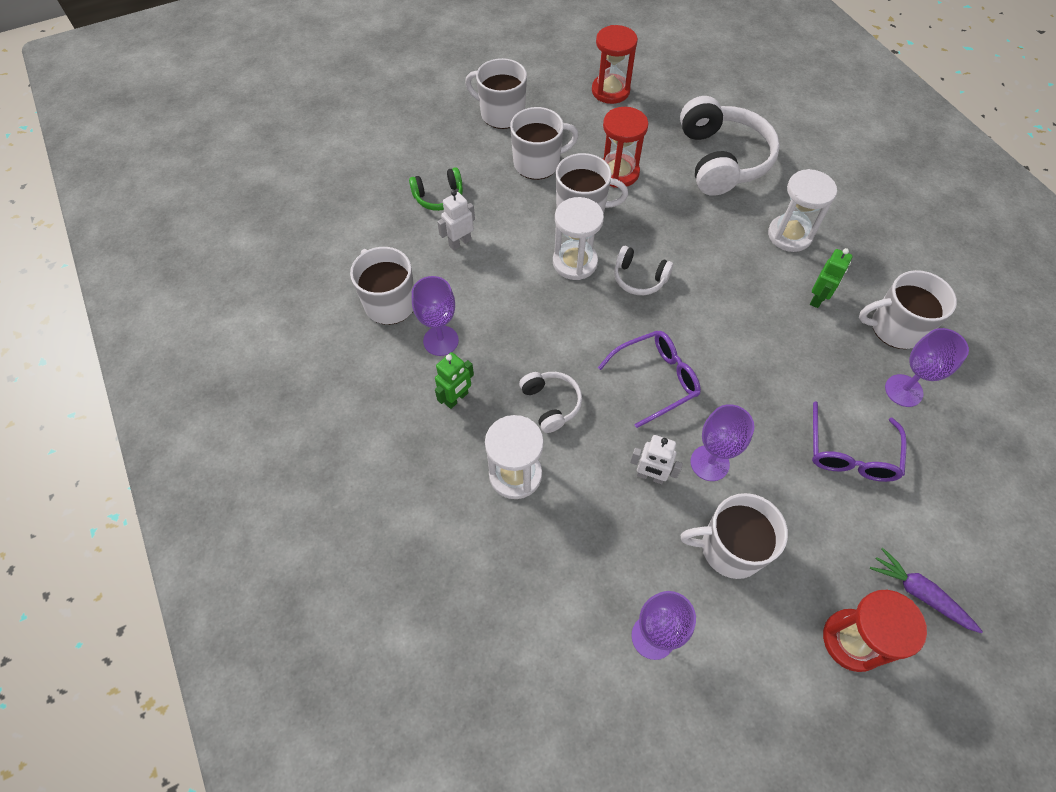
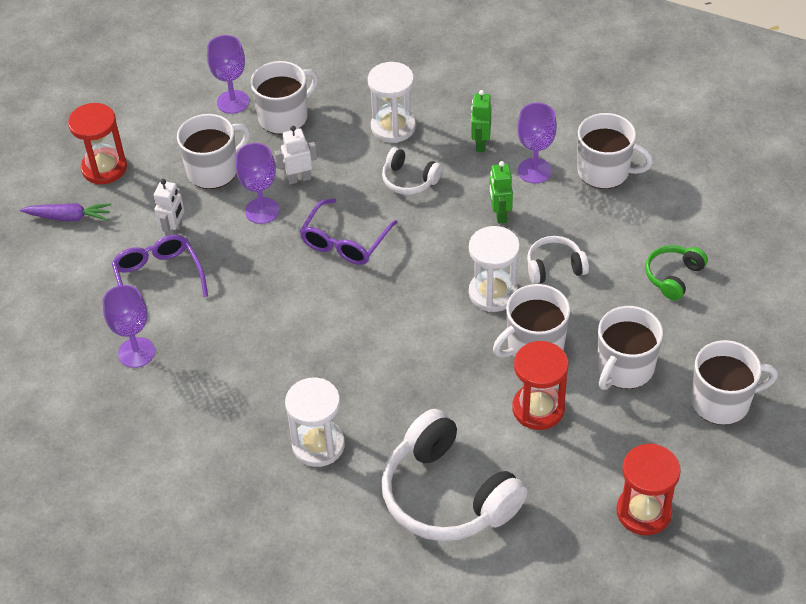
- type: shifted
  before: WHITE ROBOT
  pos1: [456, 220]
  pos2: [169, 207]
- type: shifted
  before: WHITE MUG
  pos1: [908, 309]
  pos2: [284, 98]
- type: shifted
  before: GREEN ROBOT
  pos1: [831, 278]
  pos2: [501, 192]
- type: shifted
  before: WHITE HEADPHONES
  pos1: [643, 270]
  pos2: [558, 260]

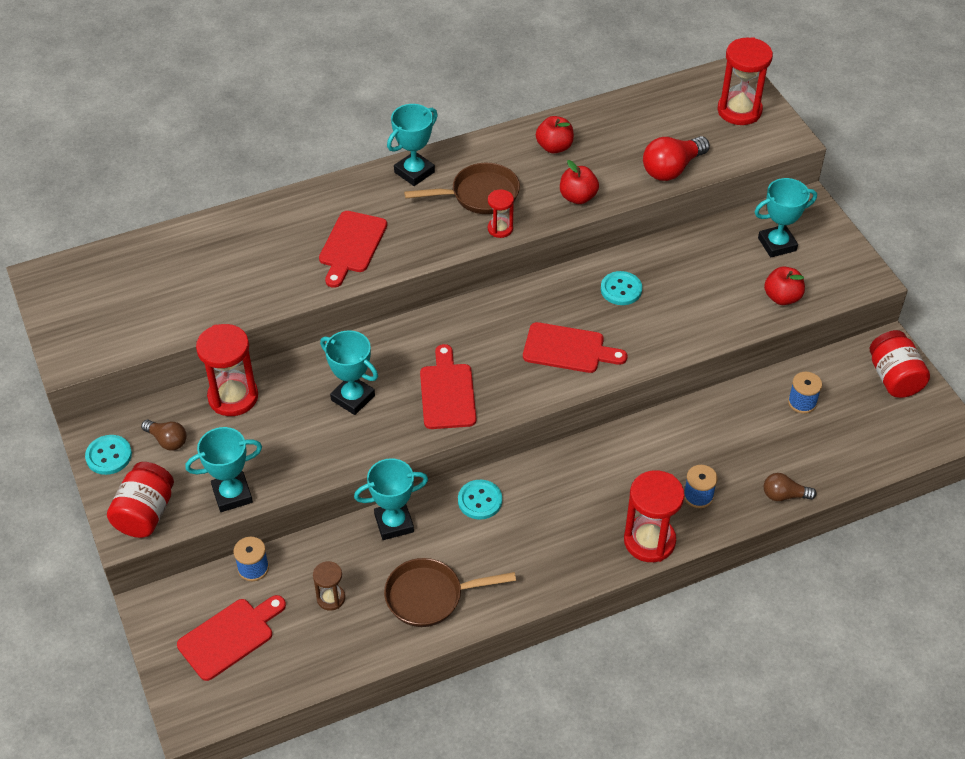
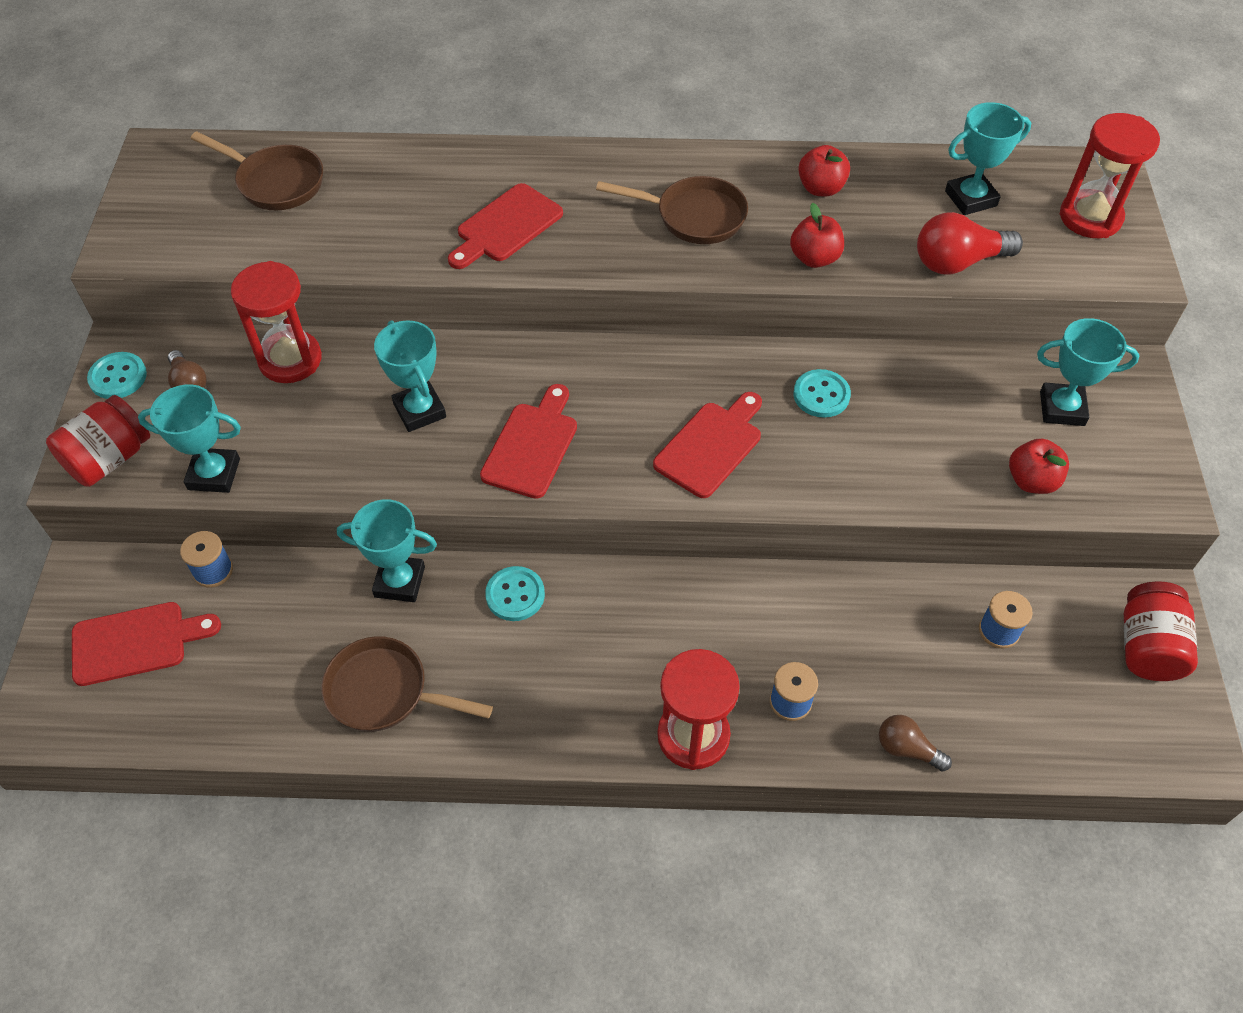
- type: new
  after: BROWN PAN
  pos2: [257, 170]
- type: rotated
  before: RED CUTTING BOARD
  pos1: [575, 347]
  pos2: [707, 445]
  turn: -90
- type: shifted
  before: TURQUOISE TROPHY
  pos1: [412, 145]
  pos2: [988, 158]
- type: gone
  before: BROWN HOURGLASS
  pos1: [329, 586]
- type: gone
  before: RED HOURGLASS
  pos1: [501, 213]

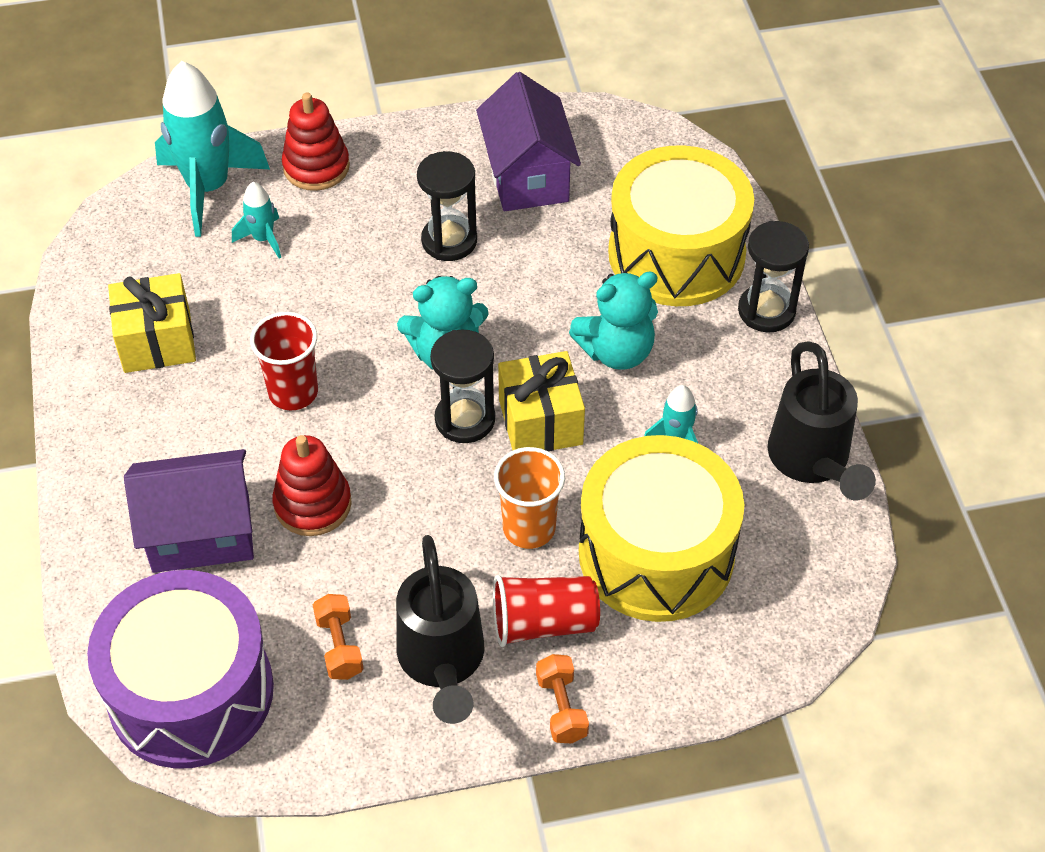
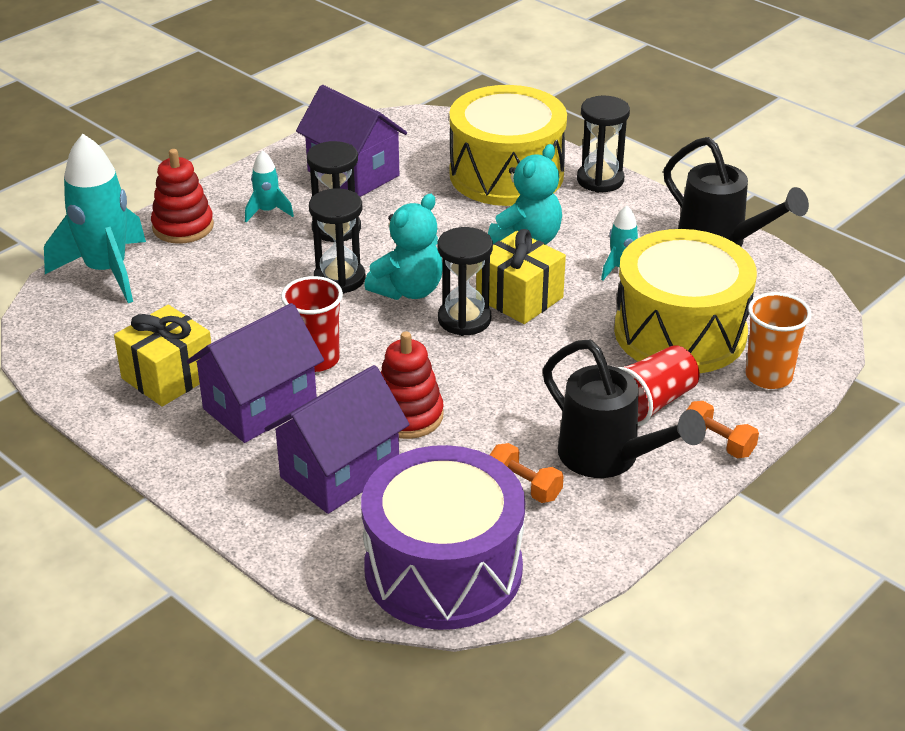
- type: new
  after: PURPLE HOUSE
  pos2: [255, 373]
- type: shifted
  before: TURQUOISE ROCKET
  pos1: [256, 220]
  pos2: [269, 186]
- type: new
  after: BLACK HOURGLASS
  pos2: [337, 241]
- type: shifted
  before: ORANGE CUP
  pos1: [529, 498]
  pos2: [779, 340]

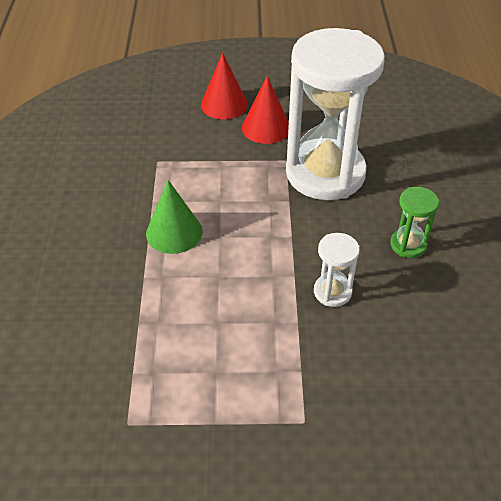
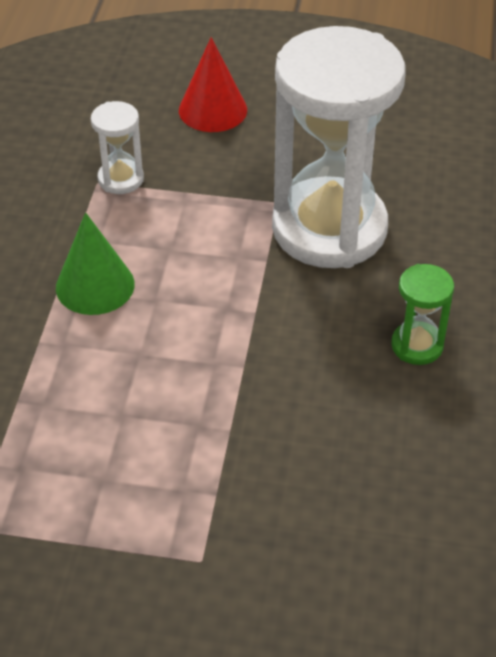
- type: shifted
  before: WHITE HOURGLASS
  pos1: [337, 270]
  pos2: [117, 147]
- type: gone
  before: RED CONE
  pos1: [265, 110]

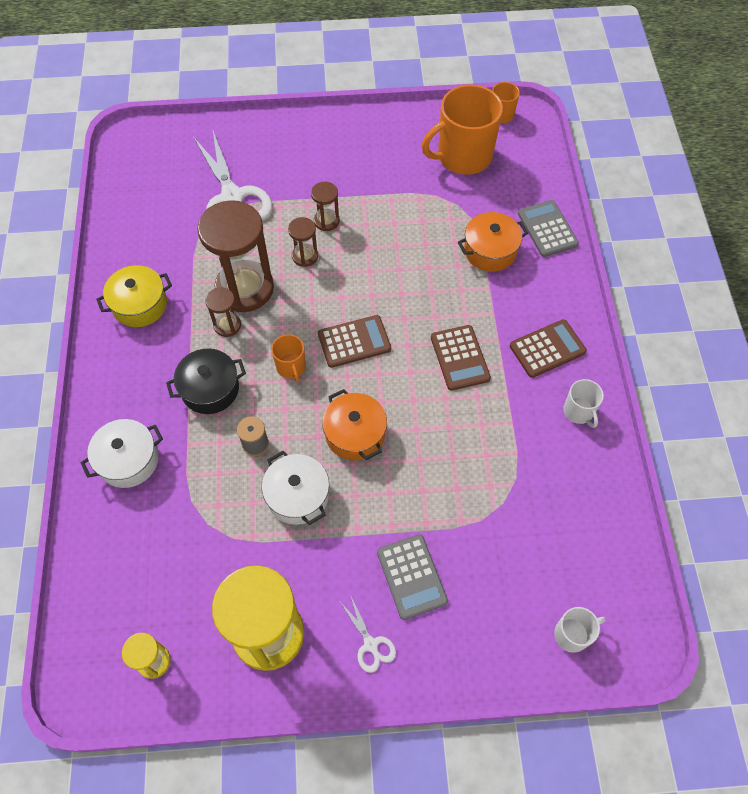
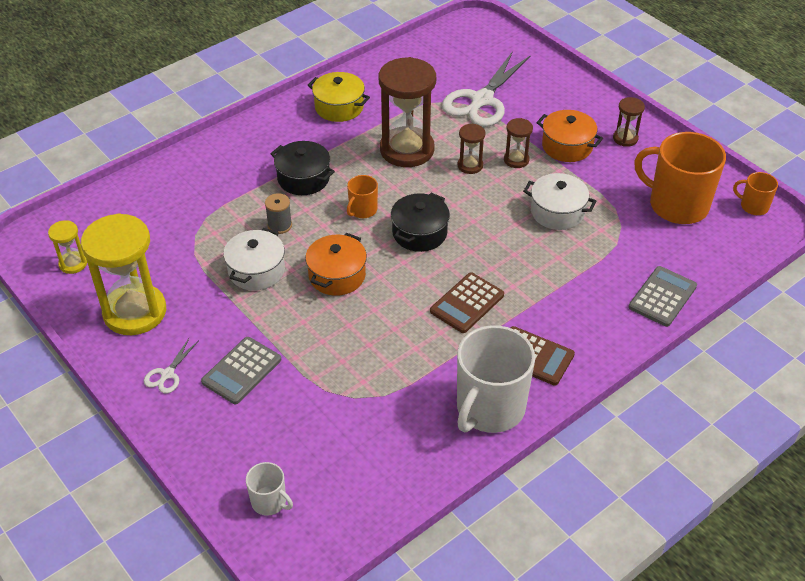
- type: swapped
  before: BROWN CALCULATOR
  after: BLACK POT
  pos1: [354, 341]
  pos2: [420, 222]
- type: scaled
  before: WHITE MUG
  pos1: [583, 403]
  pos2: [496, 379]
  scale: 2.1
- type: shifted
  before: WHITE POT
  pos1: [121, 453]
  pos2: [559, 201]
- type: shifted
  before: ORANGE POT
  pos1: [493, 242]
  pos2: [569, 136]
- type: shifted
  before: BROWN HOURGLASS
  pos1: [223, 312]
  pos2: [629, 122]

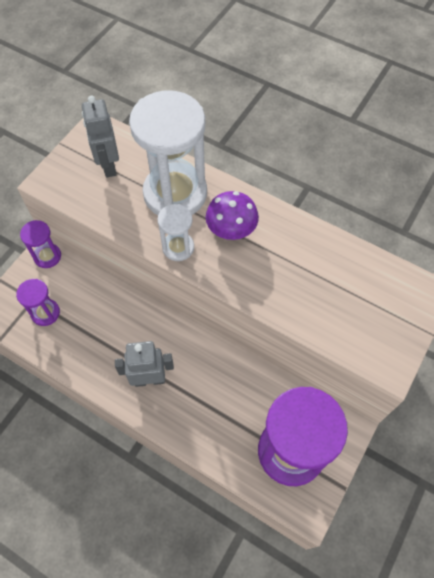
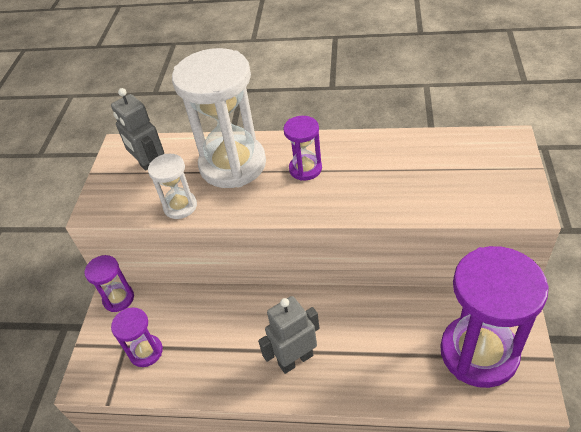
- type: shifted
  before: WHITE HOURGLASS
  pos1: [176, 232]
  pos2: [172, 186]
- type: swapped
  before: PURPLE MUSHROOM
  after: PURPLE HOURGLASS
  pos1: [232, 215]
  pos2: [302, 148]

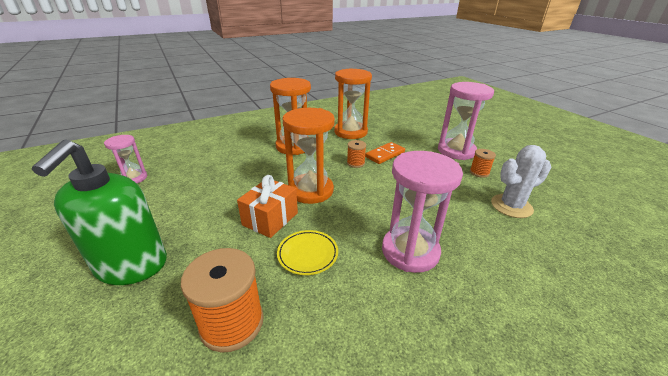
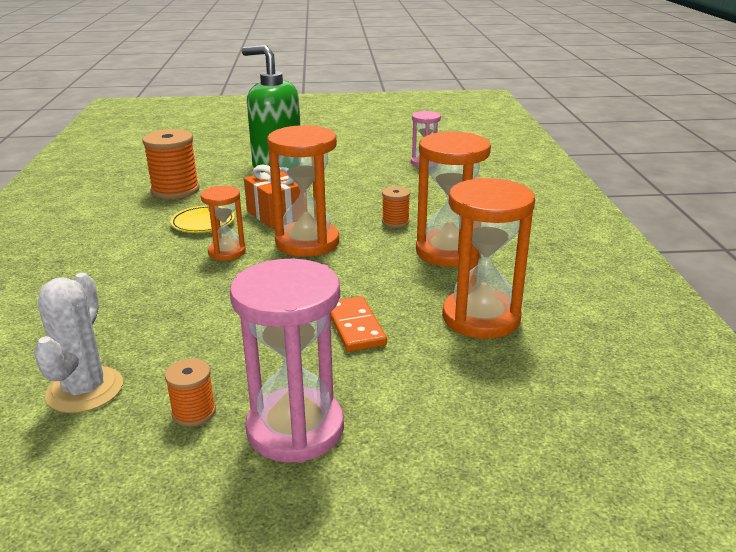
- type: new
  after: ORANGE HOURGLASS
  pos2: [223, 223]
- type: shifted
  before: ORANGE SPOOL
  pos1: [356, 154]
  pos2: [396, 207]
- type: gone
  before: PINK HOURGLASS
  pos1: [422, 212]

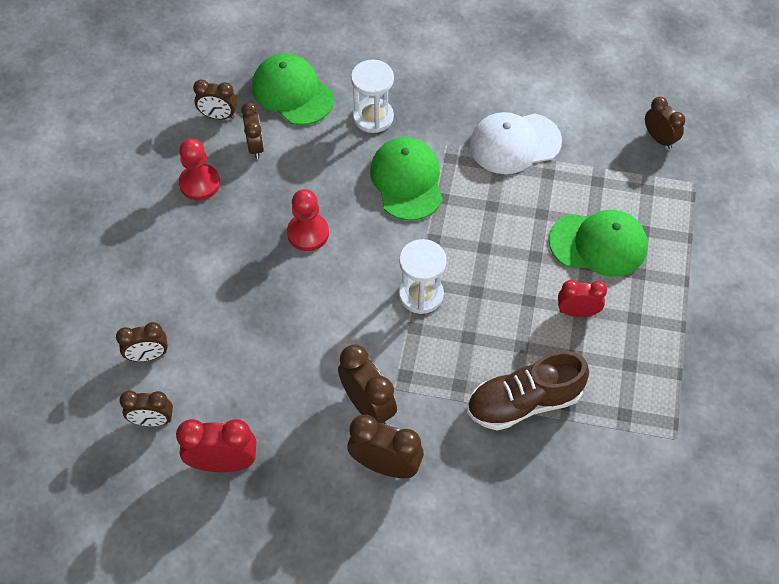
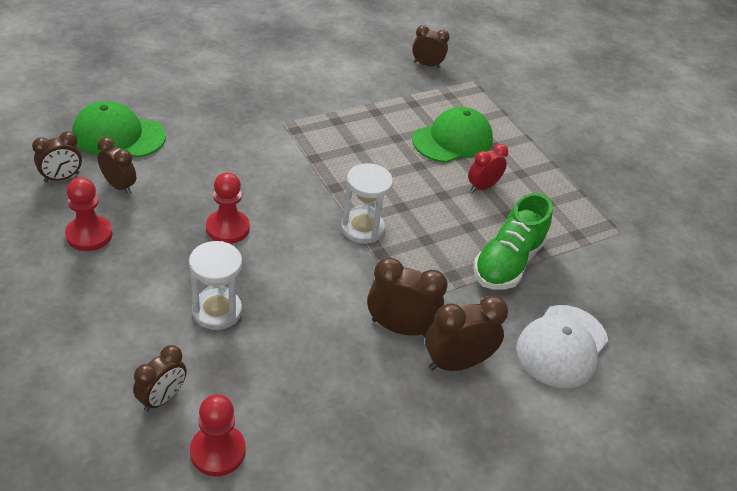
- type: shifted
  before: WHITE HOURGLASS
  pos1: [372, 96]
  pos2: [215, 285]
- type: swapped
  before: BROWN CLOCK
  after: RED PAWN
  pos1: [146, 408]
  pos2: [218, 435]
- type: repainted
  before: BROWN SHOE
  after: GREEN SHOE
  pos1: [528, 391]
  pos2: [513, 241]
- type: shifted
  before: WHITE CAP
  pos1: [516, 143]
  pos2: [562, 346]
- type: gone
  before: RED CLOCK
  pos1: [216, 445]
- type: gone
  before: GREEN CAP
  pos1: [406, 178]

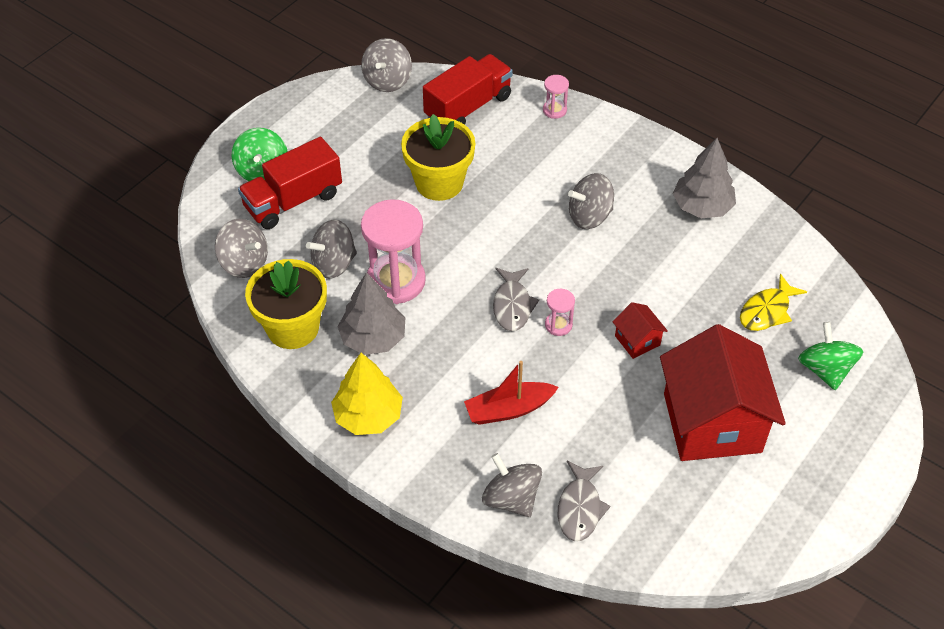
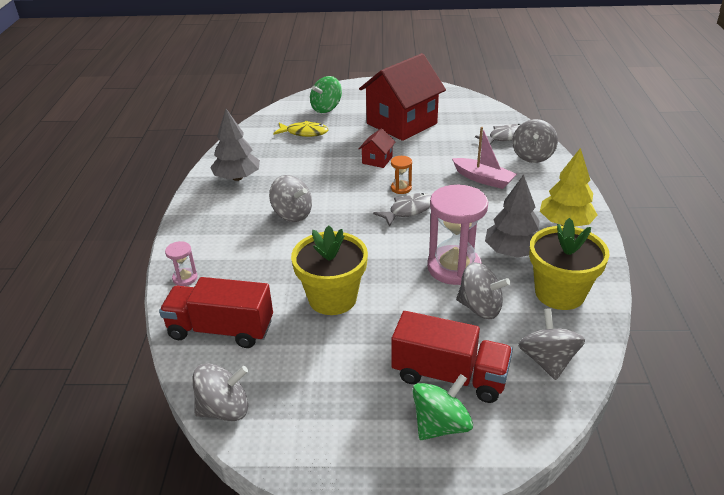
- type: repainted
  before: PINK HOURGLASS
  after: ORANGE HOURGLASS
  pos1: [560, 312]
  pos2: [401, 175]
- type: repainted
  before: RED BOAT
  after: PINK BOAT
  pos1: [511, 393]
  pos2: [484, 158]

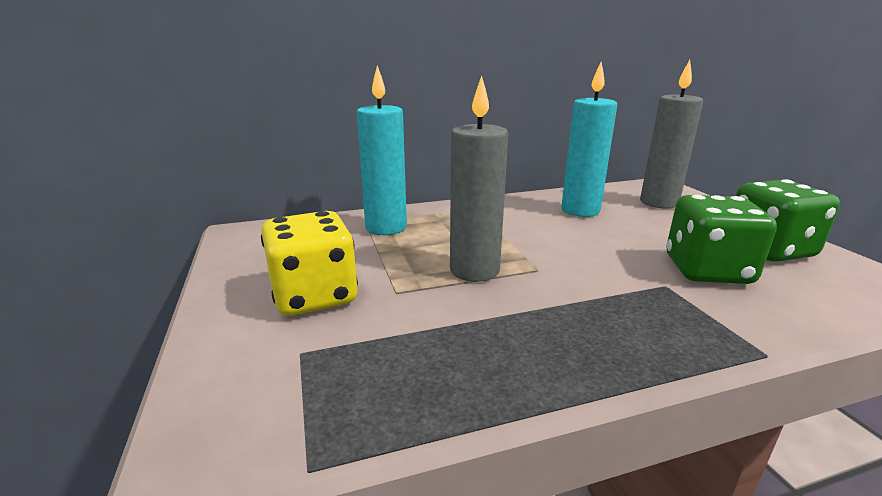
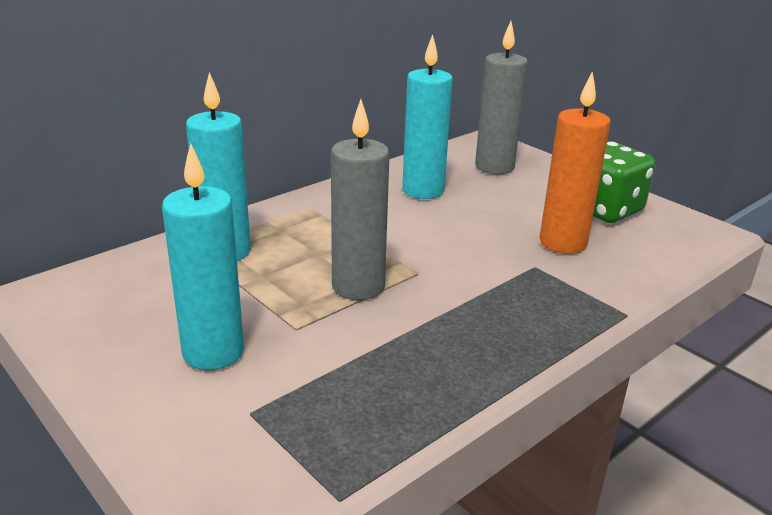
- type: swapped
  before: YELLOW DICE
  after: TURQUOISE CANDLE
  pos1: [309, 263]
  pos2: [203, 256]
- type: swapped
  before: GREEN DICE
  after: ORANGE CANDLE
  pos1: [721, 239]
  pos2: [575, 162]

